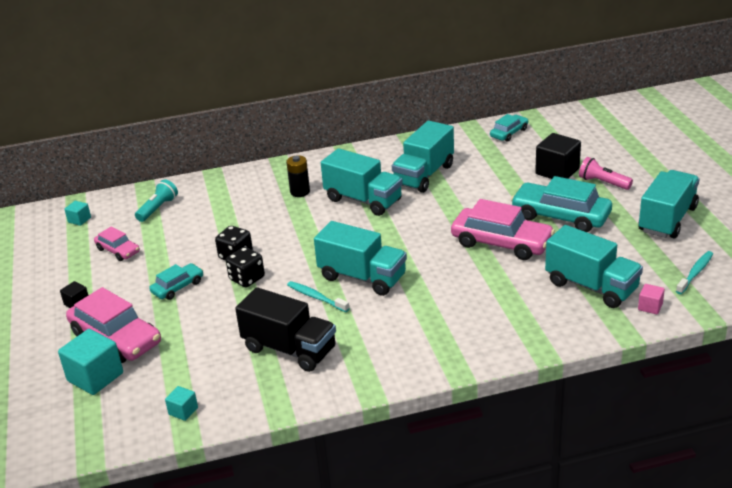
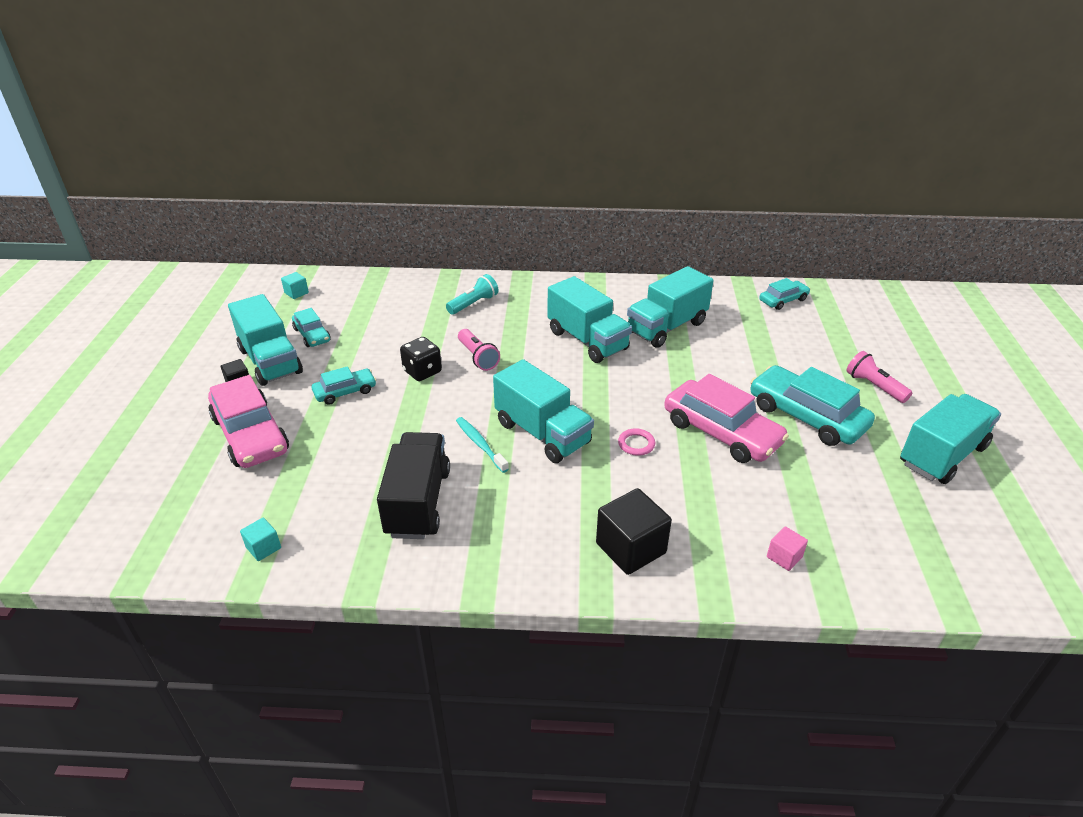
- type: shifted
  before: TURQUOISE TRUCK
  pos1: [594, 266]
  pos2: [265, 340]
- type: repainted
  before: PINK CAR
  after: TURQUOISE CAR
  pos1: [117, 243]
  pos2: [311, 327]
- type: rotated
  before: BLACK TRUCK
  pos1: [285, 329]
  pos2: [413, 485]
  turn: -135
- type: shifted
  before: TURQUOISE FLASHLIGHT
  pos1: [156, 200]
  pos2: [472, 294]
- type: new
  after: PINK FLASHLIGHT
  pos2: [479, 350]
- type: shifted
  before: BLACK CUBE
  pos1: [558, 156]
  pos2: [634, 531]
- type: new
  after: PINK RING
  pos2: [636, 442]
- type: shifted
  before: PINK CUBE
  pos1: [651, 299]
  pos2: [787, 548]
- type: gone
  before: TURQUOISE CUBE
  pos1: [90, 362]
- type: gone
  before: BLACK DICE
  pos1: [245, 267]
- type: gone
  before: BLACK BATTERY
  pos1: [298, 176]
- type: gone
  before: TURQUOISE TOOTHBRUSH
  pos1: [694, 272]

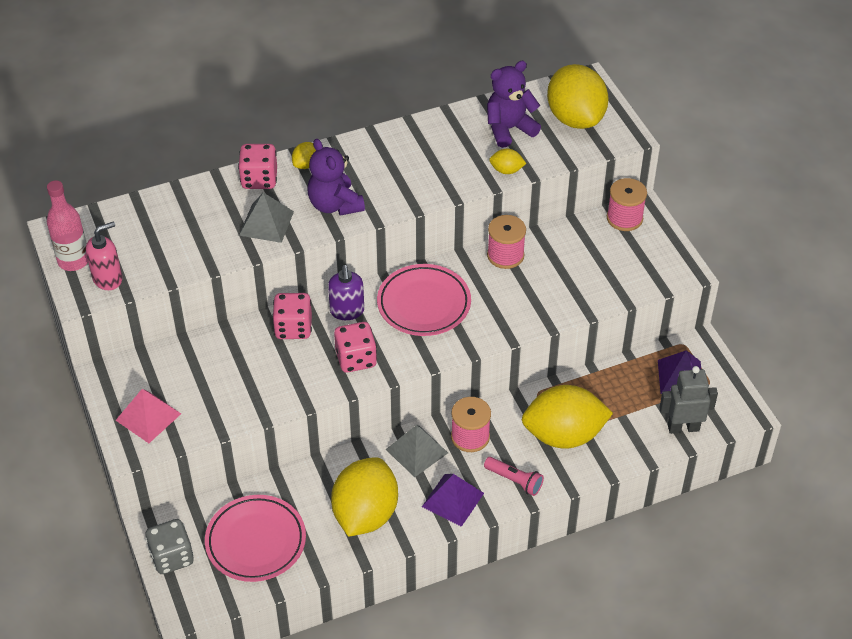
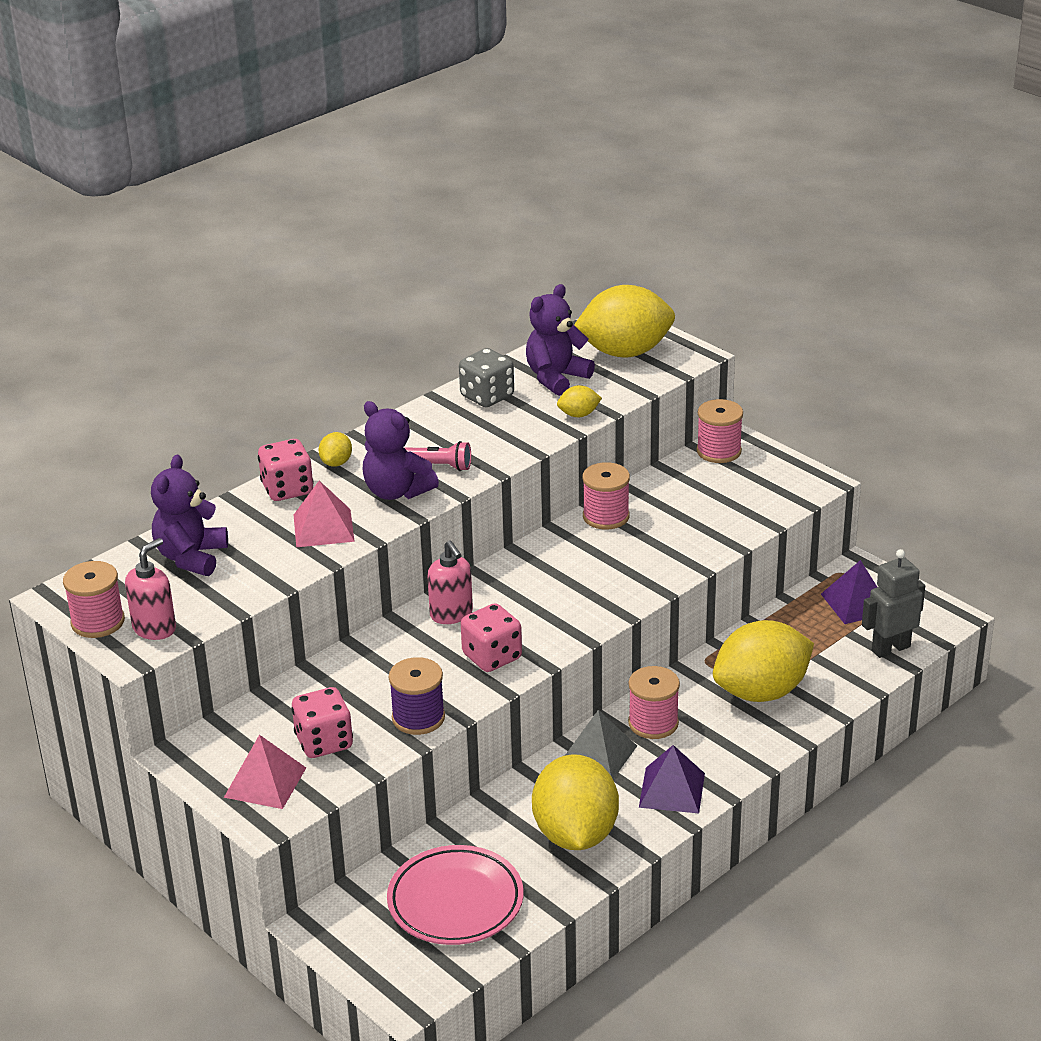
- type: swapped
  before: PINK BOTTLE
  after: PINK SPOOL
  pos1: [67, 225]
  pos2: [94, 599]
- type: new
  after: PURPLE TEDDY BEAR
  pos2: [189, 515]
- type: shifted
  before: PINK DICE
  pos1: [292, 316]
  pos2: [322, 722]
- type: repainted
  before: GREY PYRAMID
  after: PINK PYRAMID
  pos1: [266, 217]
  pos2: [324, 514]
- type: new
  after: PURPLE SPOOL
  pos2: [417, 696]
- type: shifted
  before: PINK FLASHLIGHT
  pos1: [514, 476]
  pos2: [438, 456]
- type: repainted
  before: PURPLE SOAP DISPENSER
  after: PINK SOAP DISPENSER
  pos1: [346, 292]
  pos2: [450, 582]
- type: shifted
  before: GREY DICE
  pos1: [169, 546]
  pos2: [486, 377]
- type: rotated
  before: YELLOW LEMON
  pos1: [577, 96]
  pos2: [624, 321]
  turn: -60
- type: gone
  before: PINK PLATE
  pos1: [424, 300]

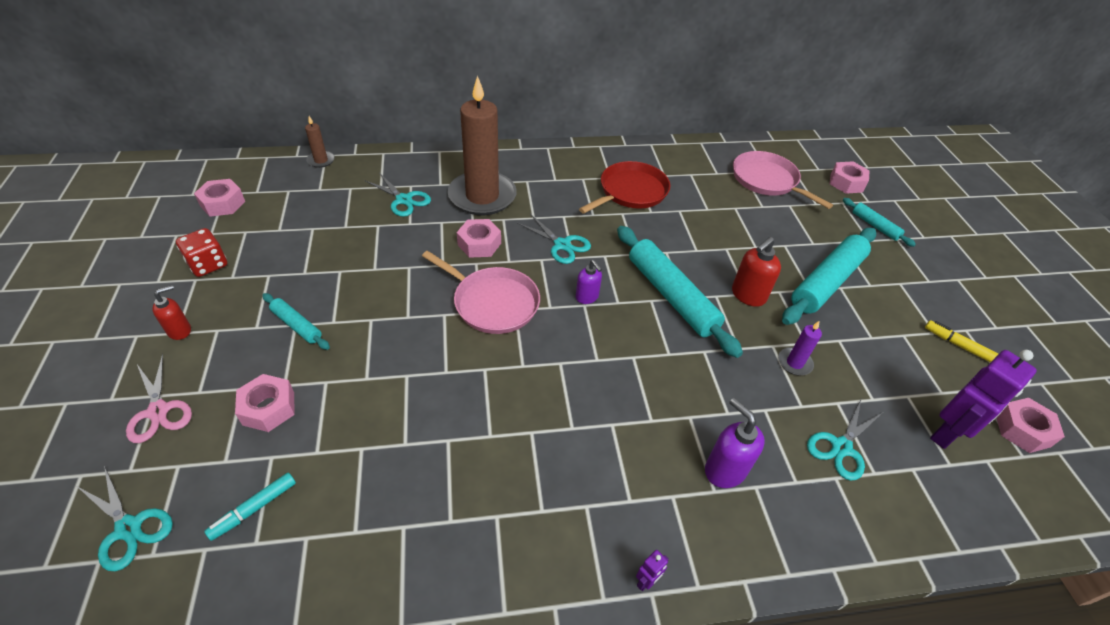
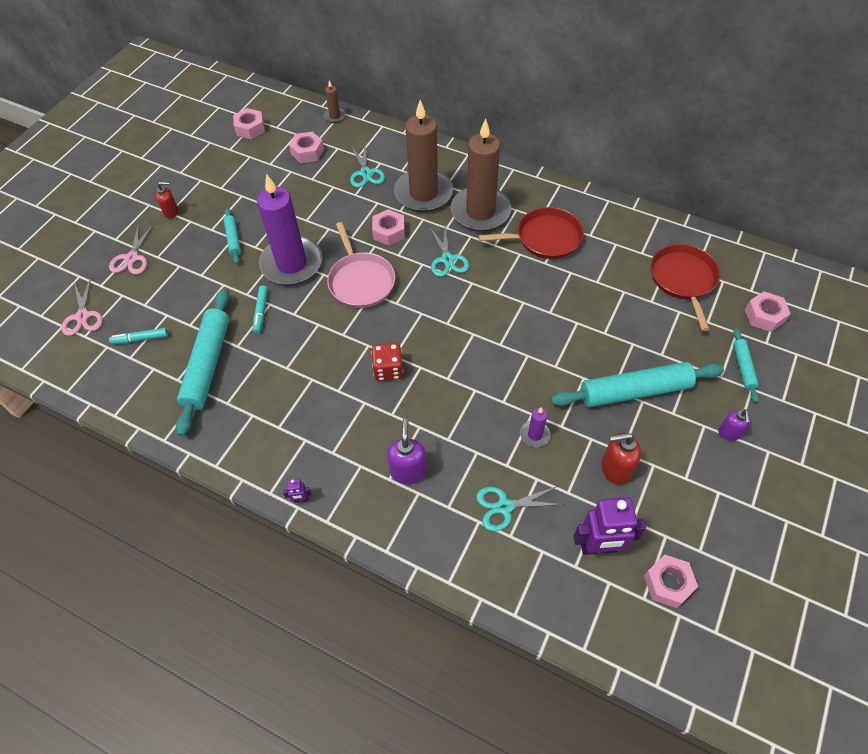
- type: repainted
  before: TURQUOISE SCISSORS
  after: PINK SCISSORS
  pos1: [125, 518]
  pos2: [82, 306]
- type: shifted
  before: TURQUOISE ROLLING PIN
  pos1: [680, 292]
  pos2: [203, 362]
- type: new
  after: TURQUOISE MARKER
  pos2: [260, 309]
- type: new
  after: PURPLE CANDLE
  pos2: [289, 229]
- type: shifted
  before: PINK NUT
  pos1: [265, 403]
  pos2: [306, 147]
- type: shifted
  before: RED DICE
  pos1: [201, 252]
  pos2: [387, 362]
- type: new
  after: BROWN CANDLE
  pos2: [481, 175]
- type: shifted
  before: RED SOAP DISPENSER
  pos1: [756, 272]
  pos2: [621, 458]
- type: repainted
  before: PINK PAN
  after: RED PAN
  pos1: [783, 180]
  pos2: [685, 287]
- type: shifted
  before: PURPLE SOAP DISPENSER
  pos1: [589, 282]
  pos2: [735, 425]
- type: gone
  before: YELLOW MARKER
  pos1: [961, 341]

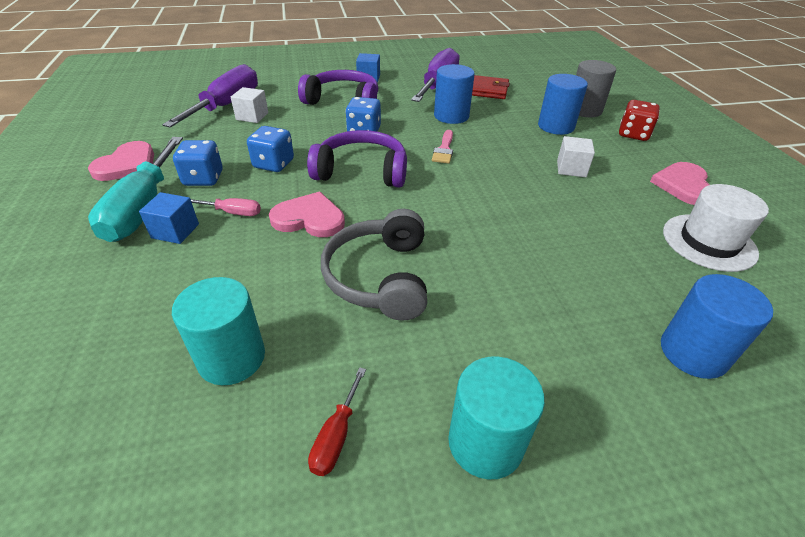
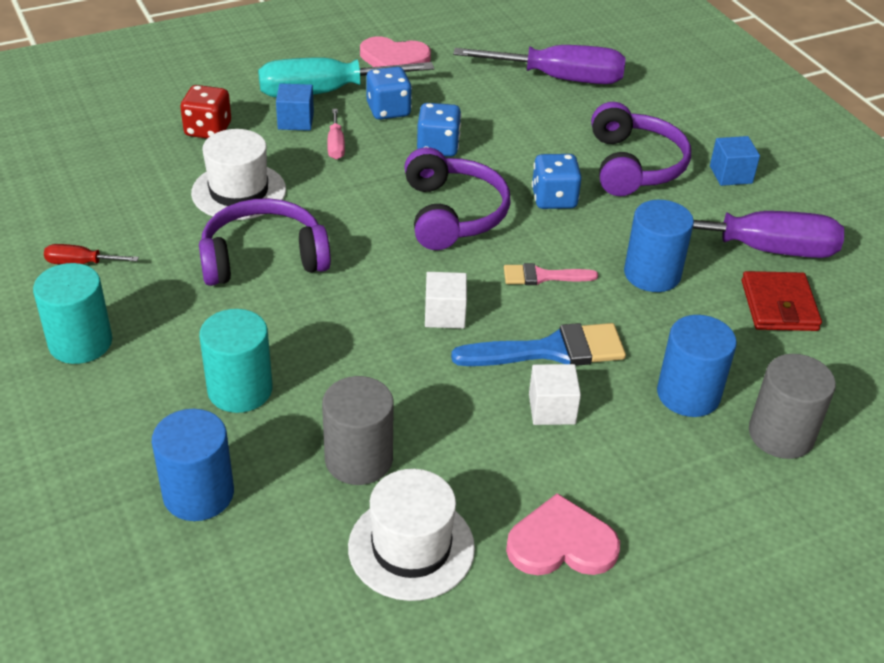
- type: shifted
  before: RED DICE
  pos1: [639, 120]
  pos2: [205, 112]
- type: new
  after: WHITE HAT
  pos2: [238, 174]
- type: repainted
  before: GREY HEADPHONES
  after: PURPLE HEADPHONES
  pos1: [374, 264]
  pos2: [265, 242]
- type: shifted
  before: TURQUOISE CYLINDER
  pos1: [218, 331]
  pos2: [236, 361]
- type: new
  after: GREY CYLINDER
  pos2: [358, 430]
- type: shifted
  before: WHITE CUBE
  pos1: [249, 105]
  pos2: [446, 300]
- type: new
  after: BLUE BRUSH
  pos2: [538, 344]
- type: gone
  before: PINK HEART
  pos1: [307, 214]

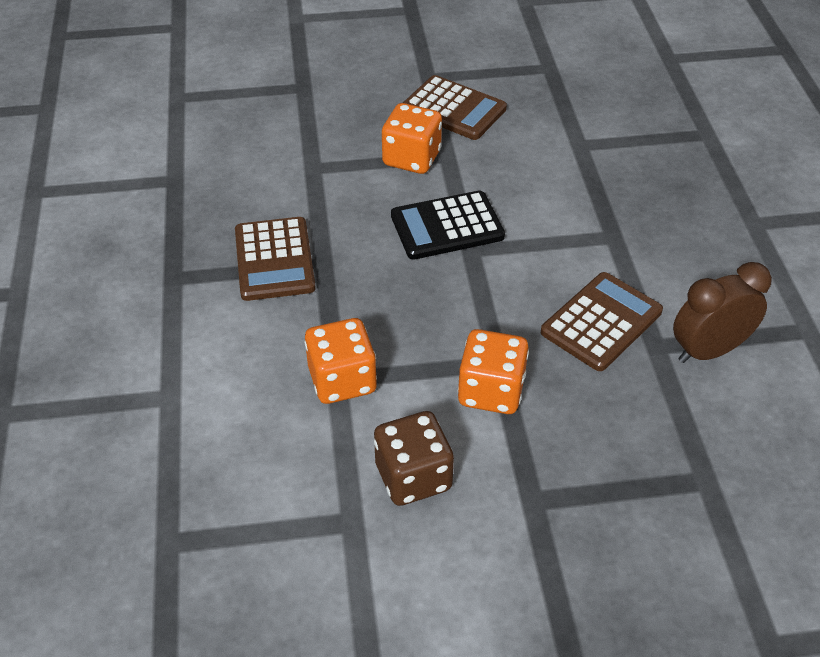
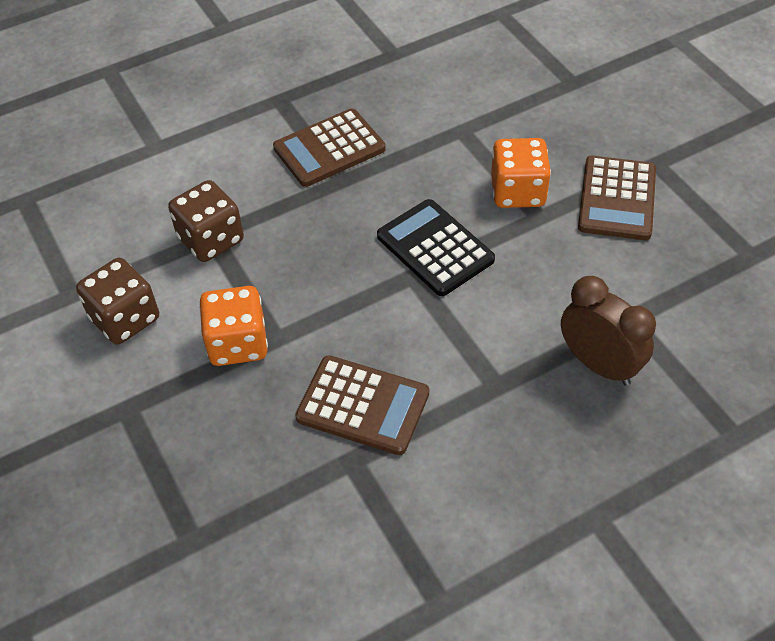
- type: repainted
  before: ORANGE DICE
  after: BROWN DICE
  pos1: [341, 361]
  pos2: [206, 221]
- type: shifted
  before: BROWN CLOCK
  pos1: [722, 312]
  pos2: [608, 331]

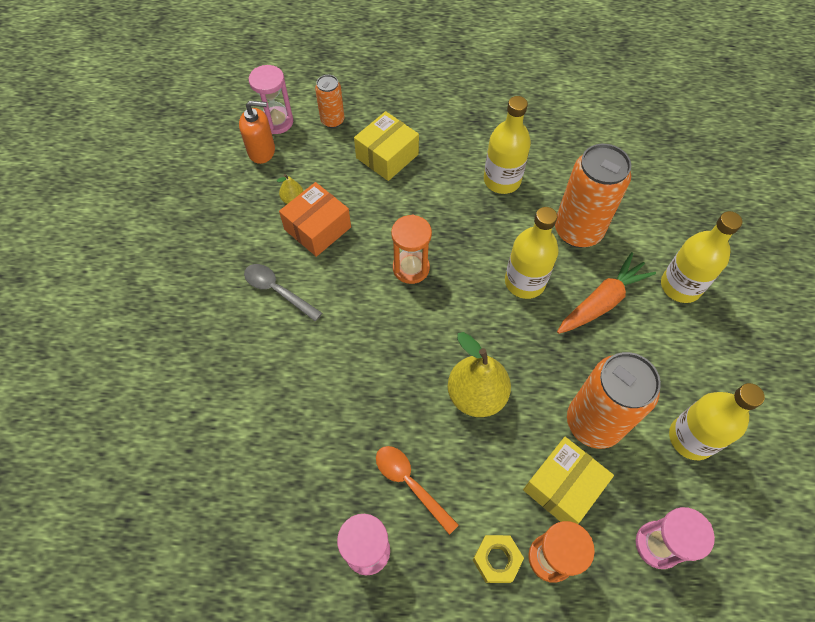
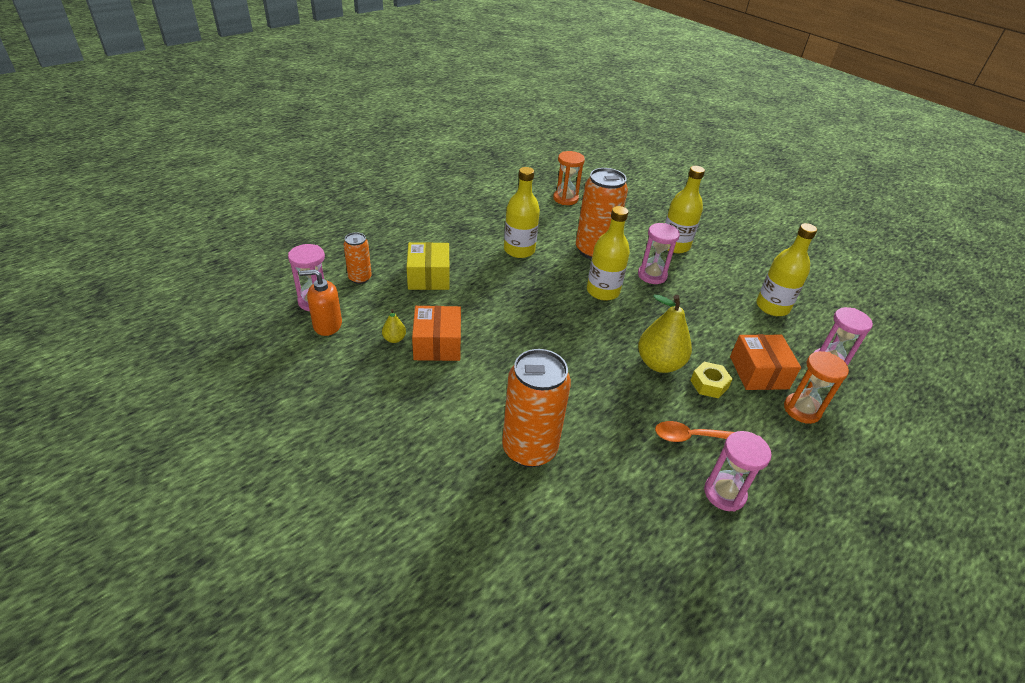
- type: rotated
  before: ORANGE SOAP DISPENSER
  pos1: [257, 132]
  pos2: [320, 302]
  turn: -135
- type: shifted
  before: ORANGE CAN
  pos1: [614, 400]
  pos2: [536, 408]
- type: shifted
  before: ORANGE HOURGLASS
  pos1: [411, 249]
  pos2: [569, 178]
- type: swapped
  before: ORANGE CARROT
  after: PINK HOURGLASS
  pos1: [606, 293]
  pos2: [659, 253]
- type: shifted
  before: YELLOW NUT
  pos1: [498, 559]
  pos2: [711, 380]
- type: repainted
  before: YELLOW BOX
  after: ORANGE BOX
  pos1: [568, 480]
  pos2: [765, 362]
- type: gone
  before: GREY SPOON
  pos1: [283, 292]

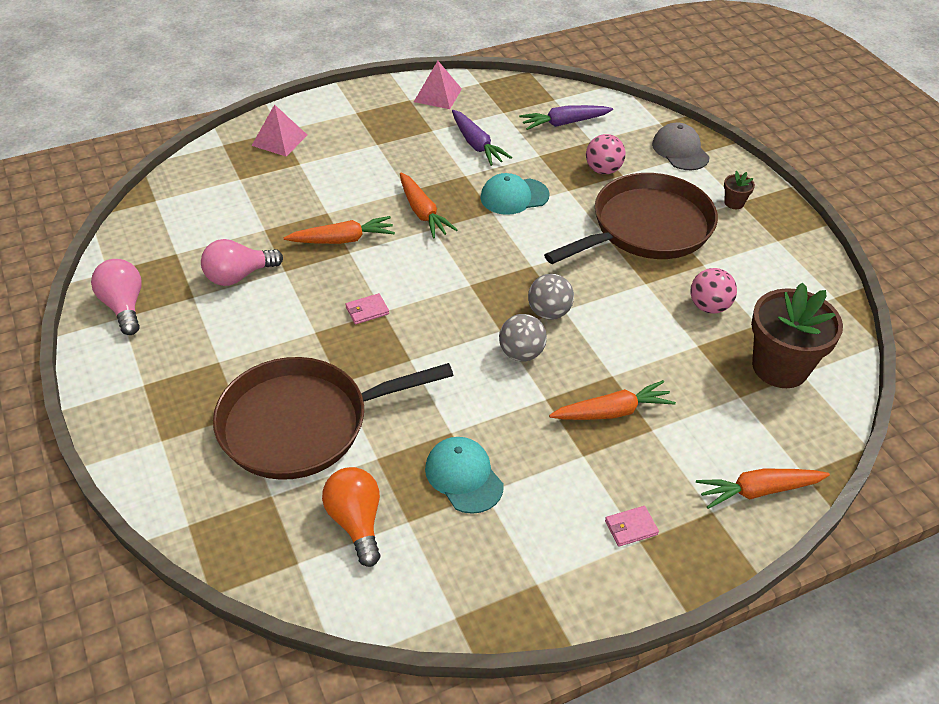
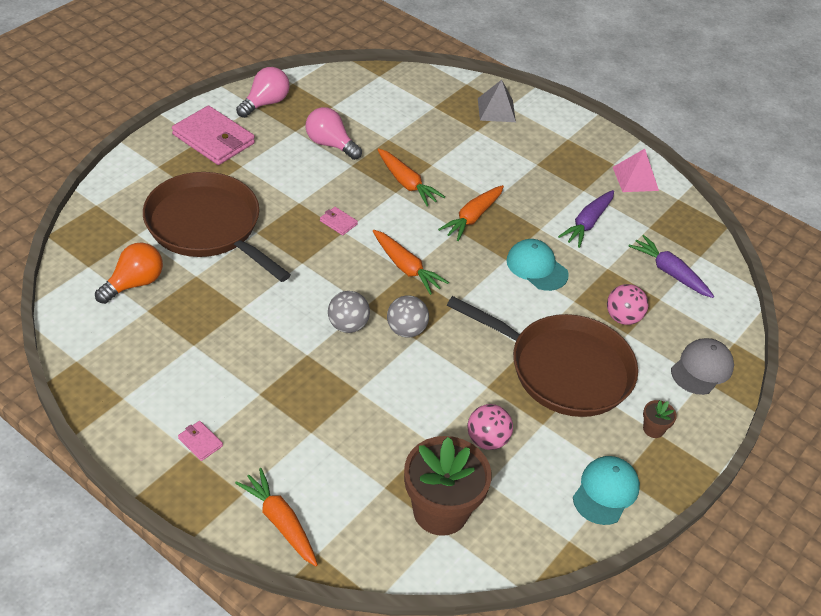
- type: new
  after: PINK WALLET
  pos2: [213, 135]
- type: shifted
  before: ORANGE CARROT
  pos1: [612, 400]
  pos2: [411, 262]
- type: repainted
  before: PINK PYRAMID
  after: GREY PYRAMID
  pos1: [279, 130]
  pos2: [497, 101]
- type: shifted
  before: TURQUOISE CAP
  pos1: [464, 475]
  pos2: [606, 490]

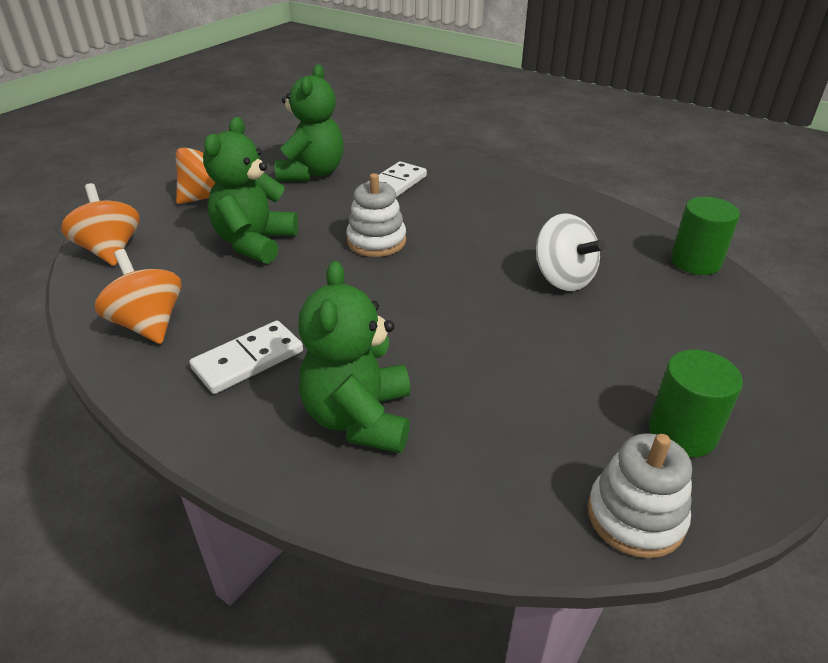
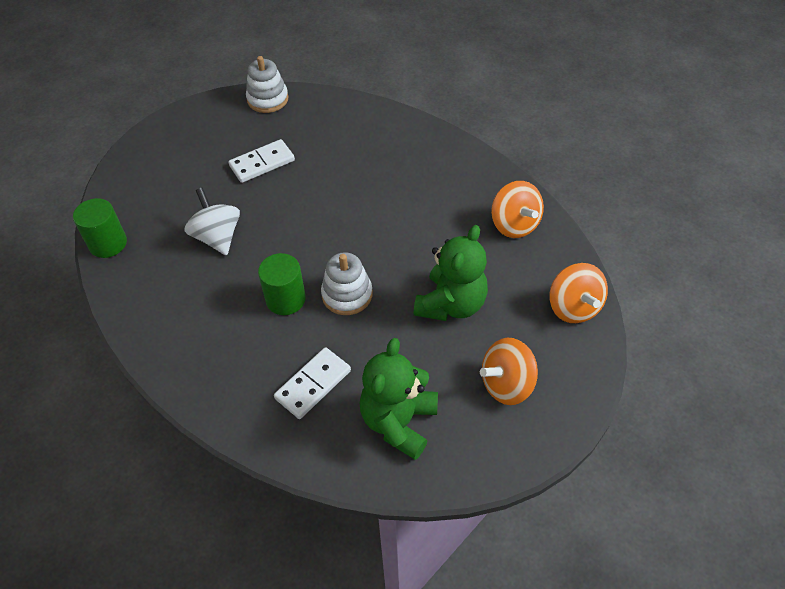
- type: shifted
  before: WHITE DOMINO
  pos1: [246, 357]
  pos2: [261, 161]
- type: shifted
  before: GREEN CYLINDER
  pos1: [696, 403]
  pos2: [282, 284]
- type: gone
  before: GREEN TEDDY BEAR
  pos1: [354, 357]

